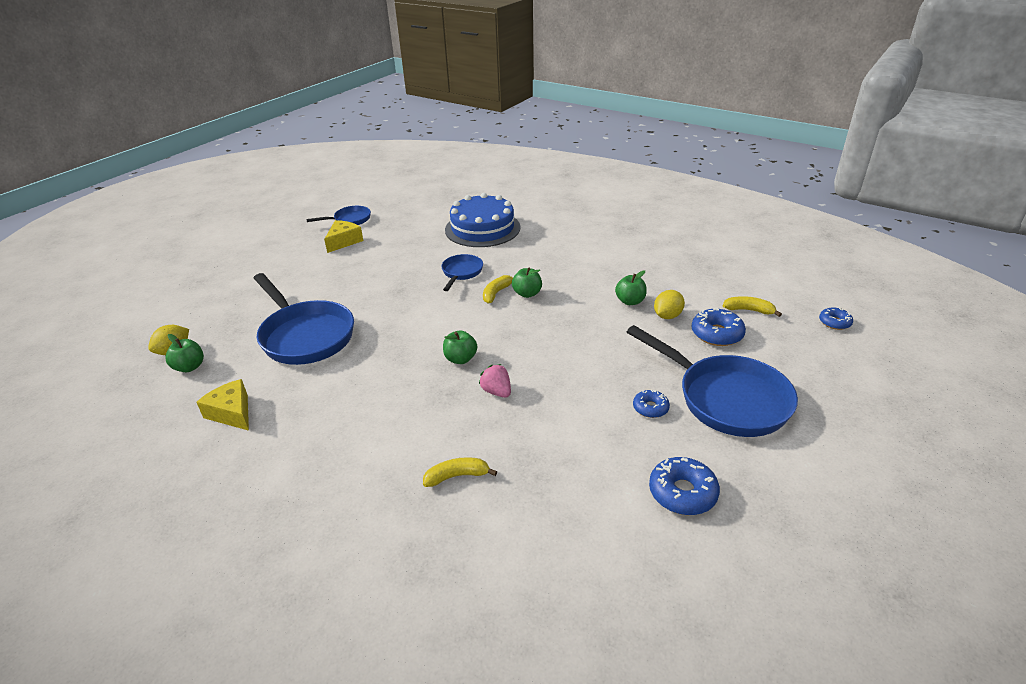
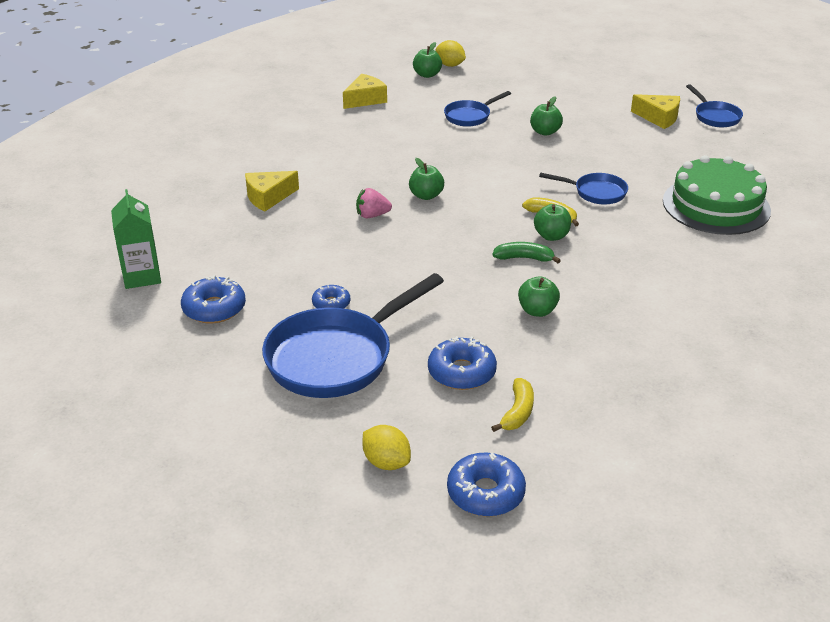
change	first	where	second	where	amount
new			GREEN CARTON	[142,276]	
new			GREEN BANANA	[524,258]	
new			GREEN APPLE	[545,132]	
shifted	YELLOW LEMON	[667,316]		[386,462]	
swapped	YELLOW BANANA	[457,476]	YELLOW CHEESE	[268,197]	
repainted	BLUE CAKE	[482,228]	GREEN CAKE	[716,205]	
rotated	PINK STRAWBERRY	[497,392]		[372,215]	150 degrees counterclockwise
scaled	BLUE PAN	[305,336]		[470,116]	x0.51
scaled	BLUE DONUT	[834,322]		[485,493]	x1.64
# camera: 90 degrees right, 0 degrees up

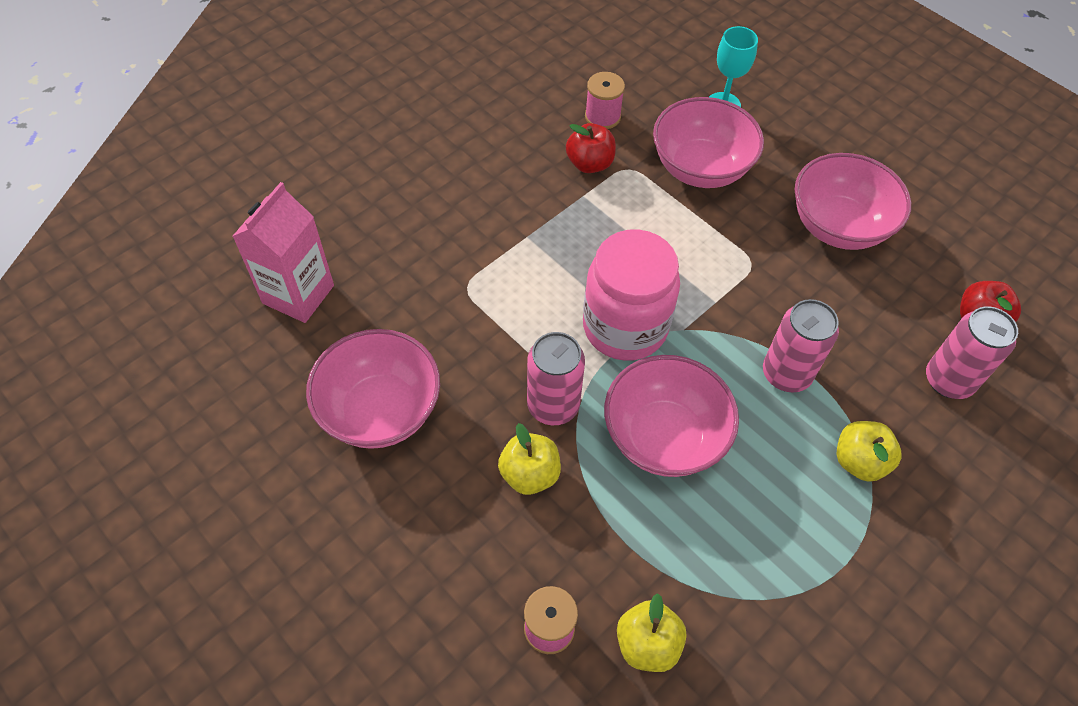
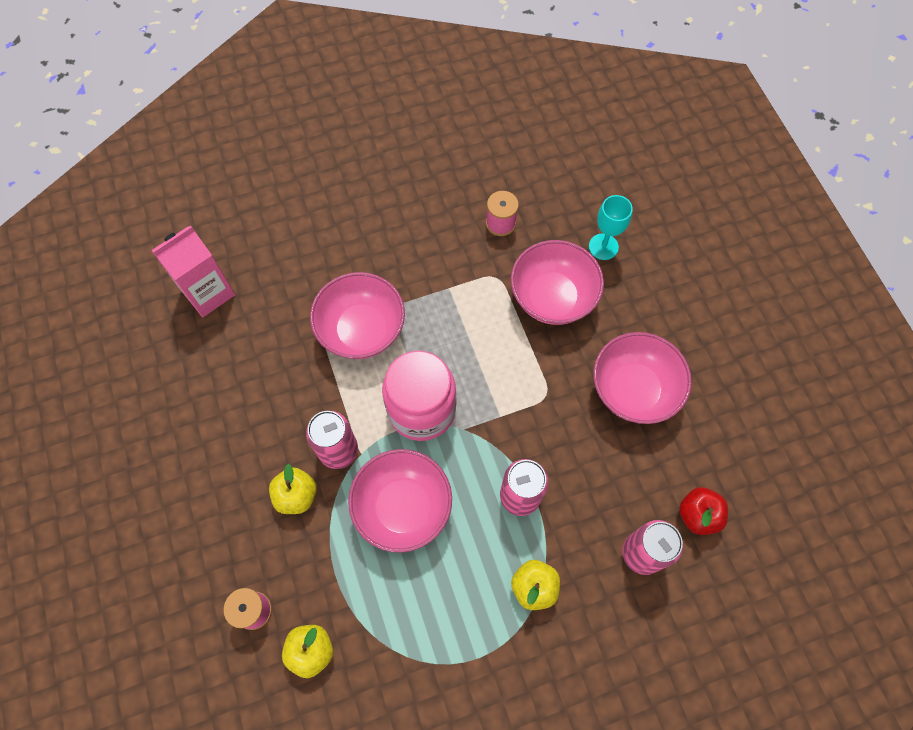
change	first	where	second	where	amount
gone	RED APPLE	[590,164]			
shifted	PINK BOWL	[380,411]		[362,330]	
# camera: 25 degrees right, 10 degrees up

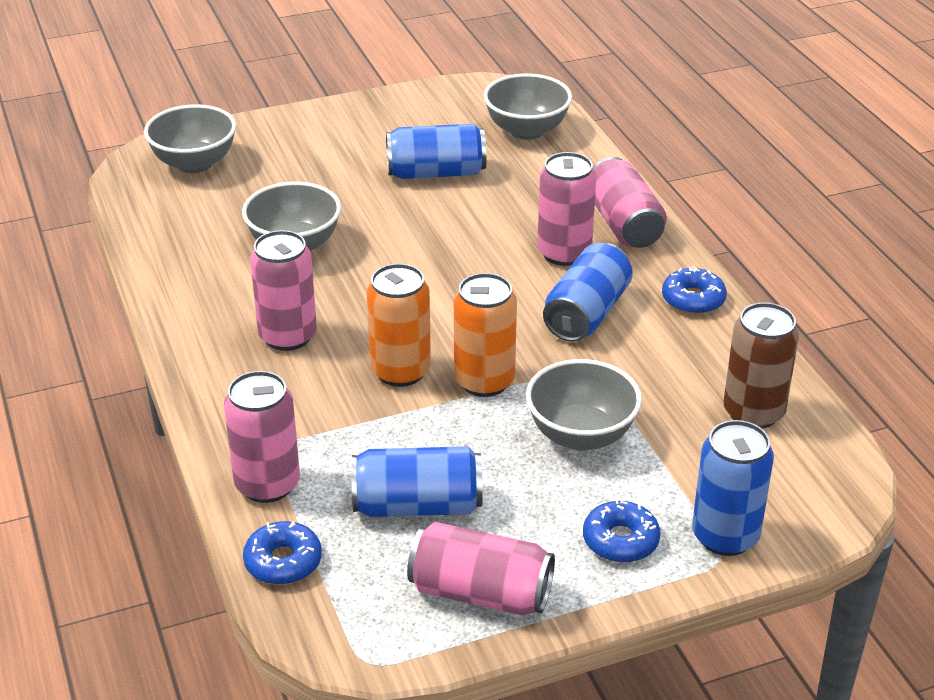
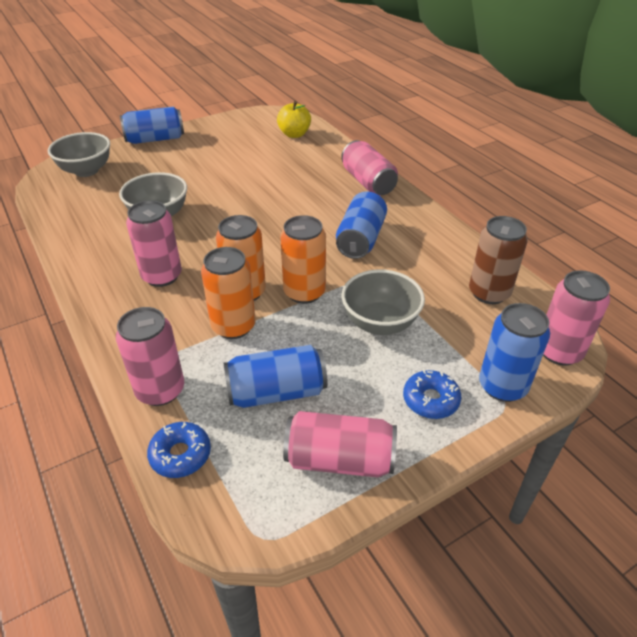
change	first	where	second	where	amount
gone	BLUE DONUT	[693,299]			
new			ORANGE CAN	[233,326]	
shifted	BLUE CAN	[436,173]		[155,139]	
shifted	PINK CAN	[564,253]		[559,351]	
swapped	GREY BOWL	[526,130]	YELLOW APPLE	[294,134]	
# camera: 10 degrees left, 5 degrees up

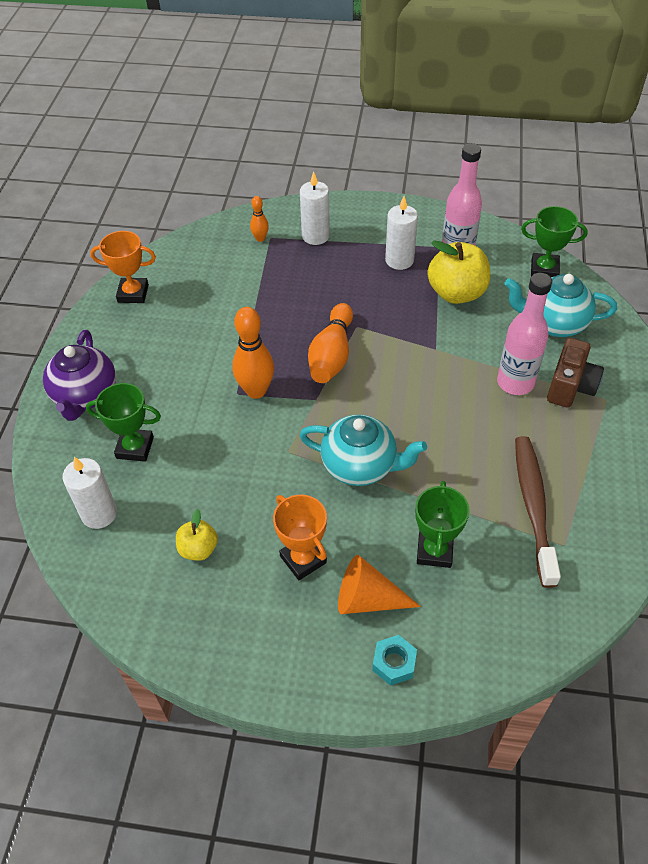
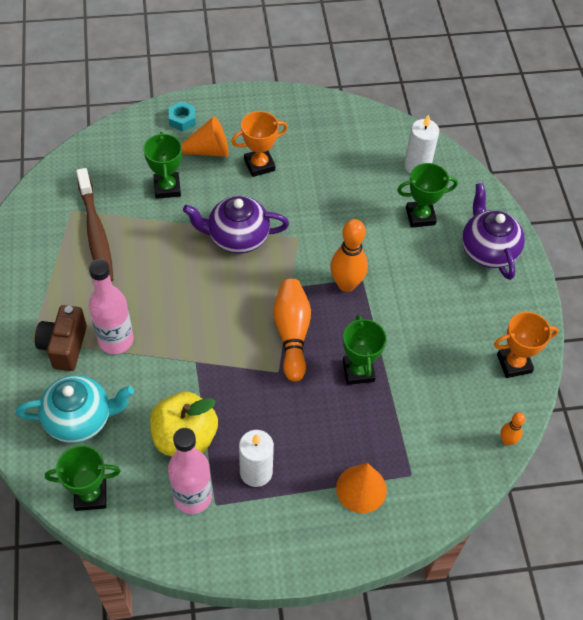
change	first	where	second	where	amount
gone	YELLOW APPLE	[198,549]			
new			GREEN TROPHY	[358,371]	
shifted	ORANGE BOWLING PIN	[260,238]		[507,440]	
swapped	WHITE CANDLE	[315,236]	ORANGE CONE	[361,489]	
repainted	TURQUOISE TEAPOT	[360,466]	PURPLE TEAPOT	[237,237]	
rotated	ORANGE TROPHY	[303,559]		[259,165]	60 degrees counterclockwise
# camera: 160 degrees right, 5 degrees up

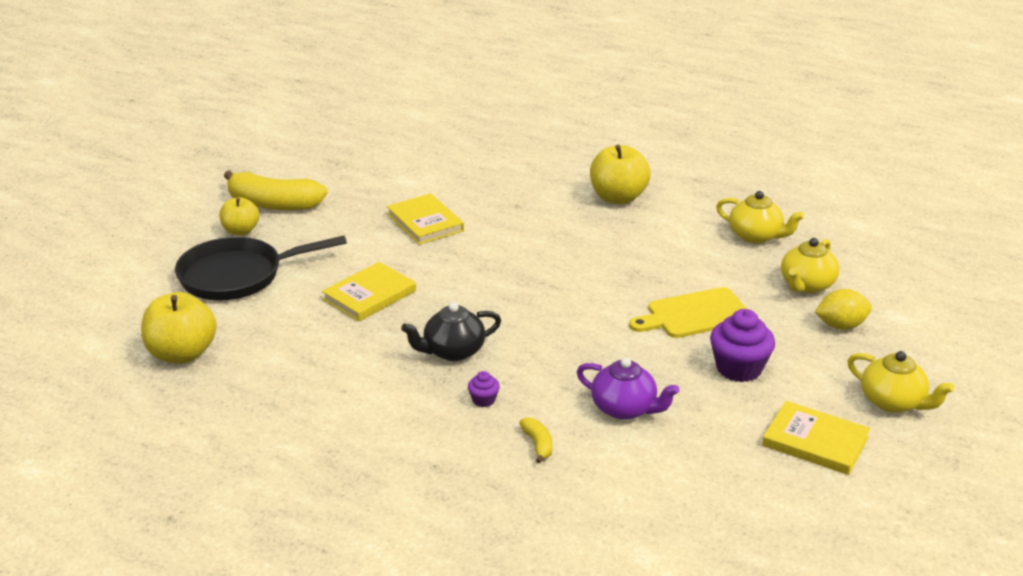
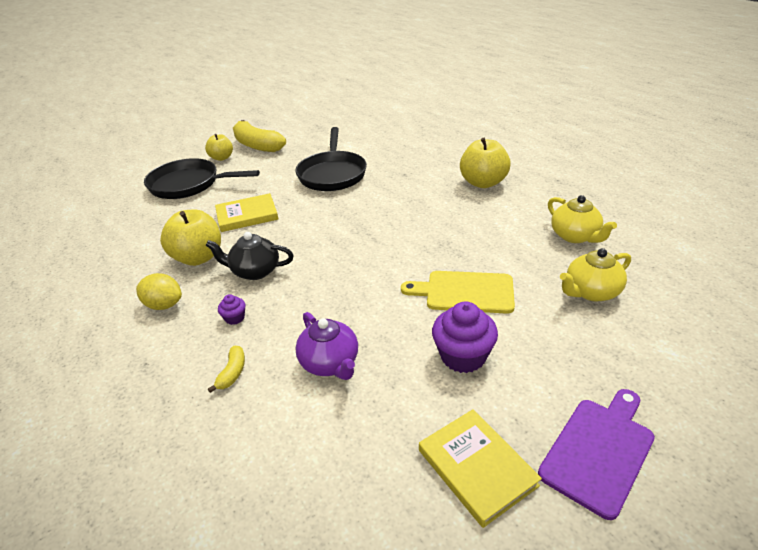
change	first	where	second	where	amount
shifted	YELLOW APPLE	[182,354]		[198,257]	
shifted	YELLOW LEMON	[841,326]		[164,305]	
swapped	YELLOW BOOK	[425,222]	BLACK PAN	[332,174]	
swapped	YELLOW TEAPOT	[893,402]	PURPLE CUTTING BOARD	[599,451]	
# camera: 30 degrees right, 5 degrees up

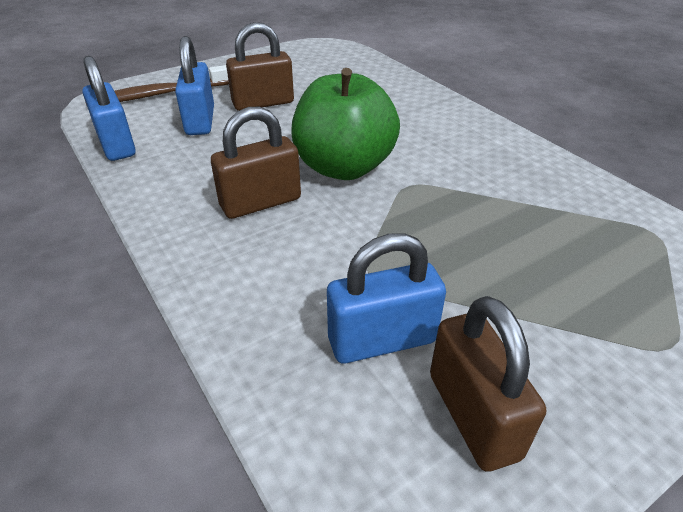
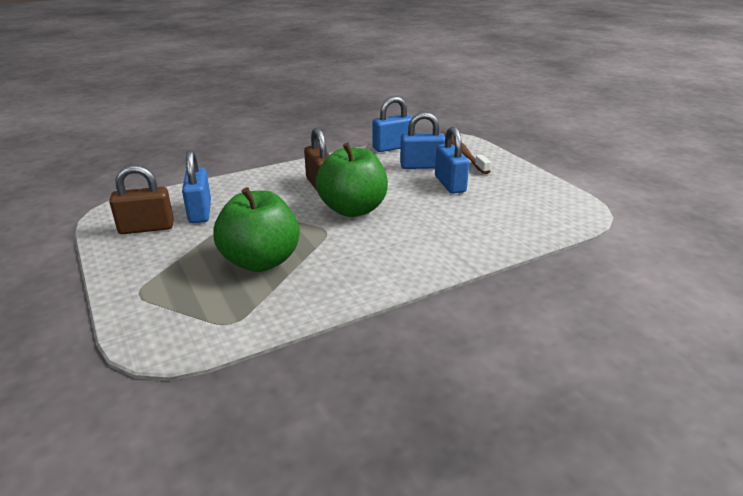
change	first	where	second	where	amount
new			GREEN APPLE	[261,261]	
repainted	BROWN PADLOCK	[263,103]	BLUE PADLOCK	[450,184]	
# camera: 95 degrees right, 10 degrees down

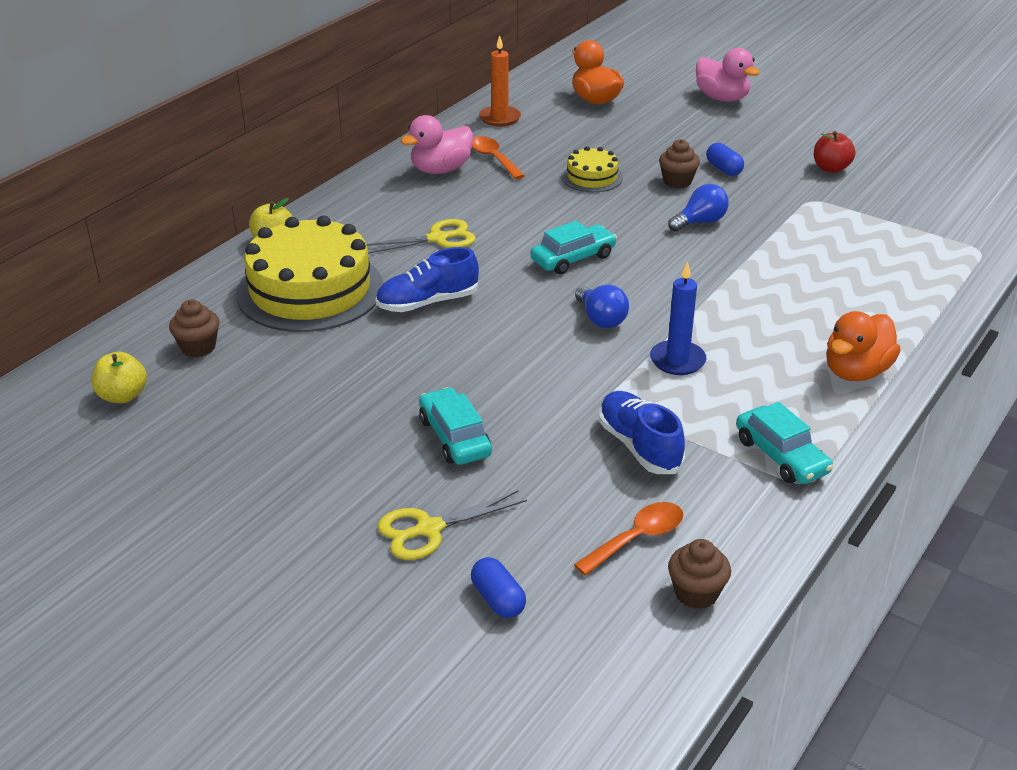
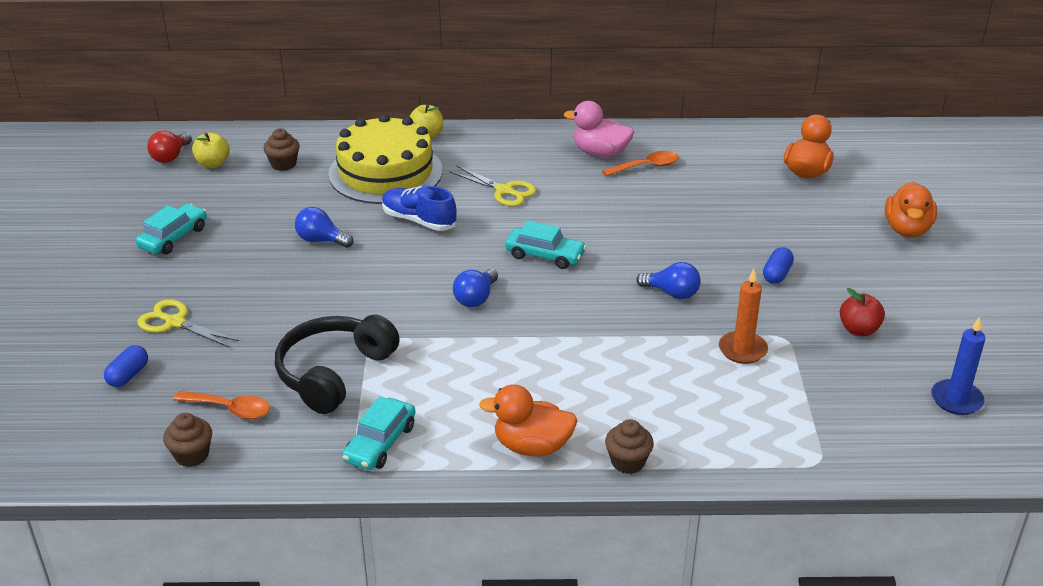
change	first	where	second	where	amount
gone	YELLOW CAKE	[592,177]			
new			RED LIGHT BULB	[170,157]	
new			BLUE LIGHT BULB	[321,240]	
shifted	TURQUOISE CAR	[454,437]		[173,237]	
shifted	ORANGE CANDLE	[500,118]		[742,350]	
shifted	BLUE CANDLE	[677,360]		[956,400]	
shifted	BROWN CUPCAKE	[677,181]		[628,462]	
swapped	BLUE SHOE	[639,446]	BLACK HEADPHONES	[333,373]	
repainted	PINK DUCK	[722,98]	ORANGE DUCK	[907,229]	
rotated	ORANGE SPOON	[493,158]		[646,167]	45 degrees clockwise
# camera: 55 degrees right, 0 degrees up

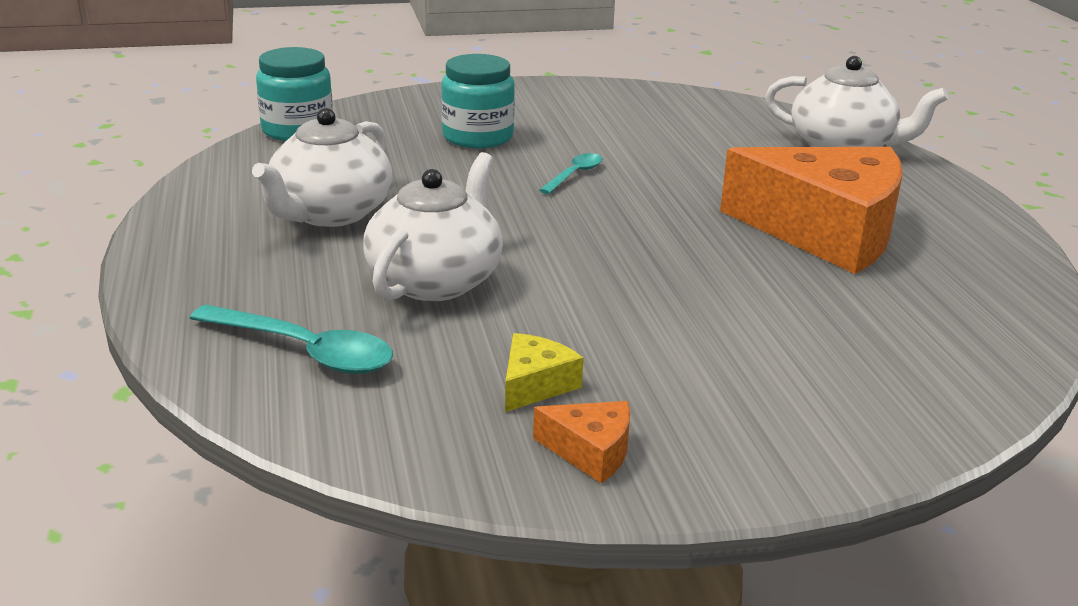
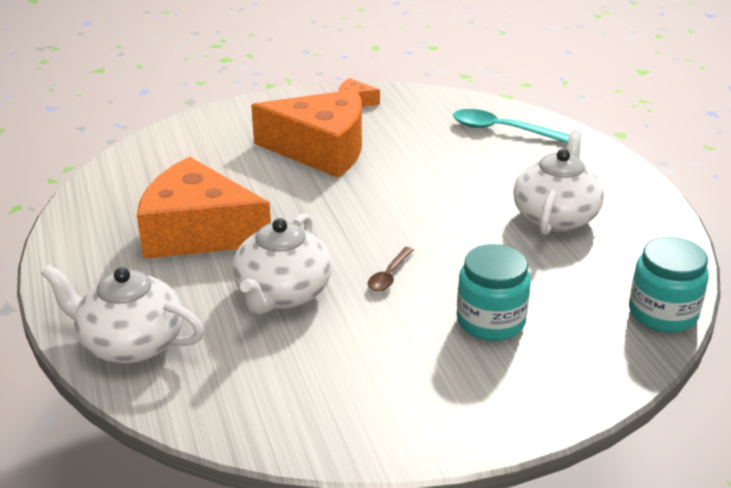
change	first	where	second	where	amount
gone	YELLOW CHEESE	[535,385]			
new			ORANGE CHEESE	[321,149]	
shifted	WHITE TEAPOT	[436,280]		[282,294]	
repainted	TURQUOISE SPOON	[574,175]	BROWN SPOON	[389,276]	
# camera: 175 degrees right, 5 degrees up

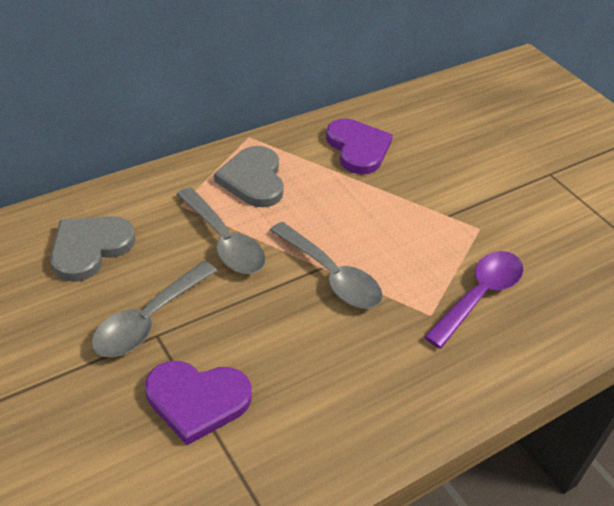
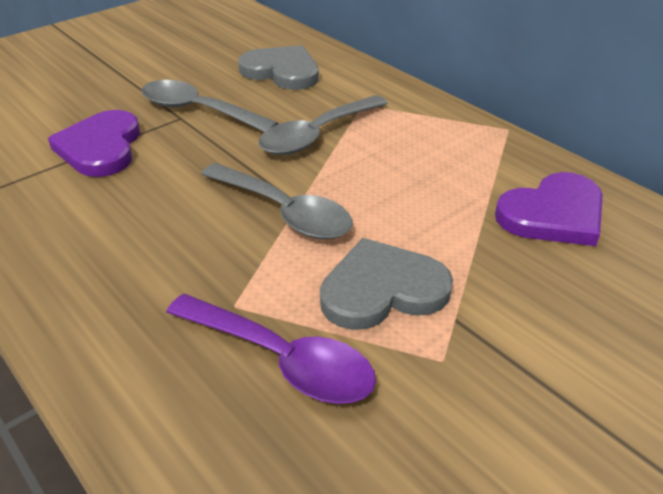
change	first	where	second	where	amount
shifted	GREY HEART	[253,179]		[382,289]	
rotated	GREY SPOON	[331,276]		[285,212]	90 degrees counterclockwise
# camera: 85 degrees right, 5 degrees down

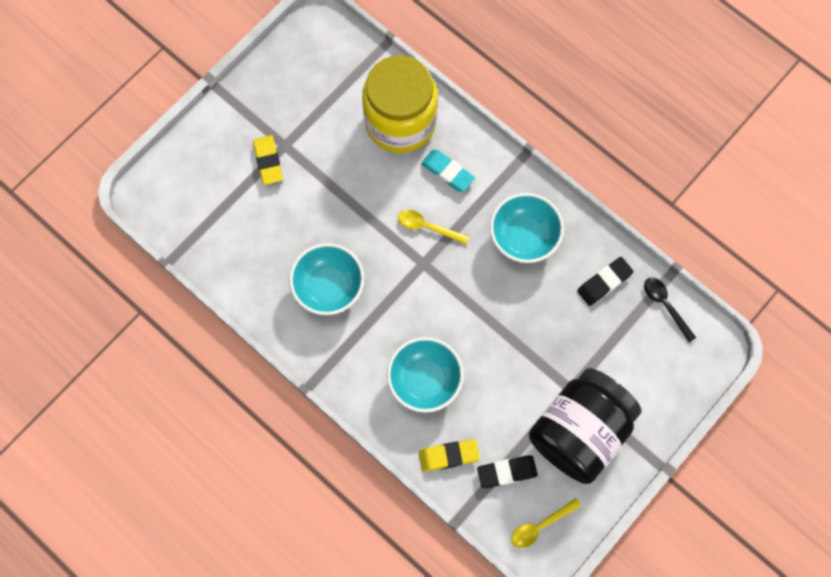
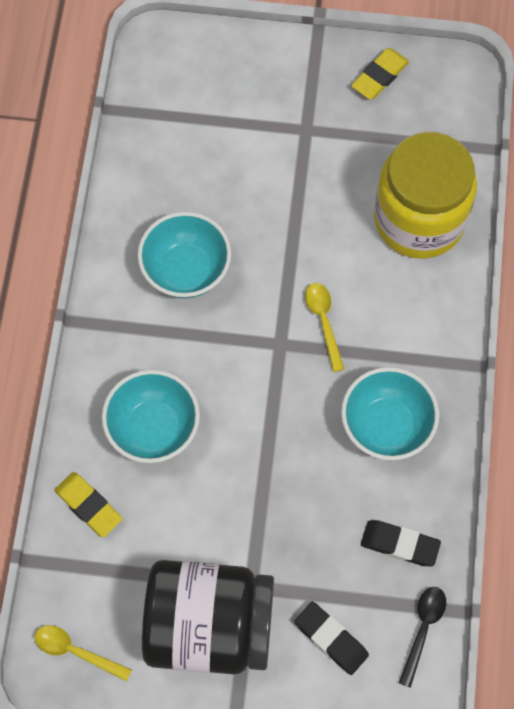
change	first	where	second	where	amount
gone	TURQUOISE ERASER	[447,172]			
shifted	YELLOW ERASER	[268,161]		[379,76]	
shifted	BLACK ERASER	[507,472]		[331,639]	
# camera: 55 degrees right, 5 degrees down

